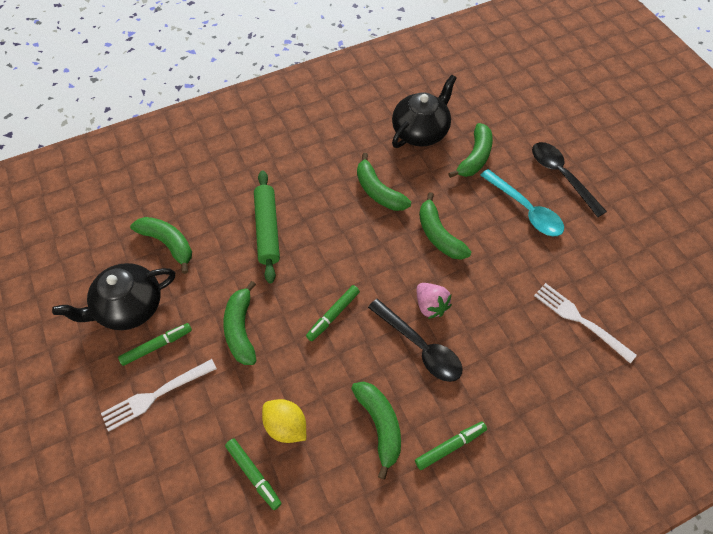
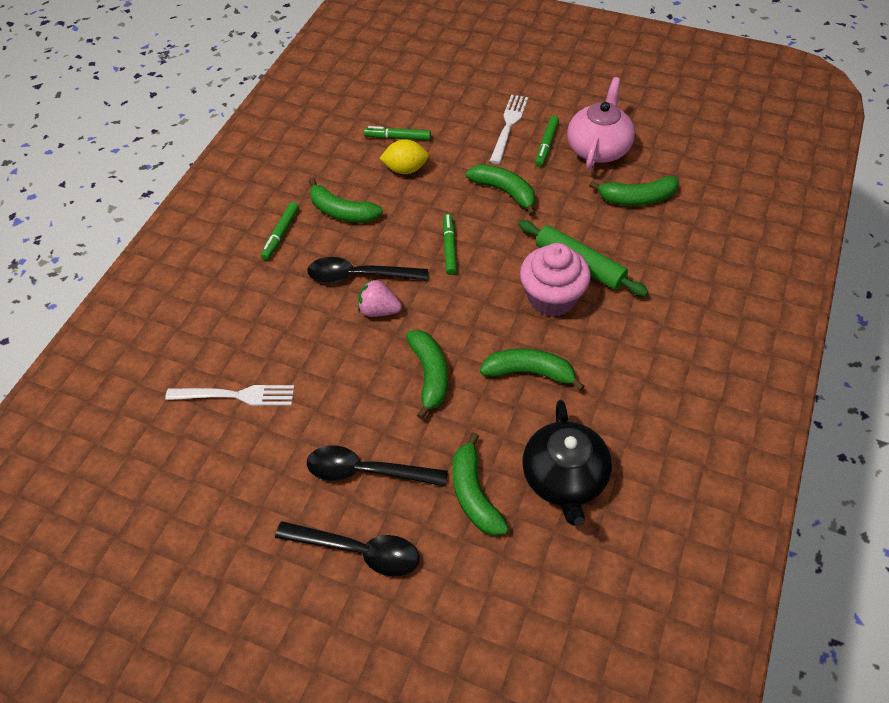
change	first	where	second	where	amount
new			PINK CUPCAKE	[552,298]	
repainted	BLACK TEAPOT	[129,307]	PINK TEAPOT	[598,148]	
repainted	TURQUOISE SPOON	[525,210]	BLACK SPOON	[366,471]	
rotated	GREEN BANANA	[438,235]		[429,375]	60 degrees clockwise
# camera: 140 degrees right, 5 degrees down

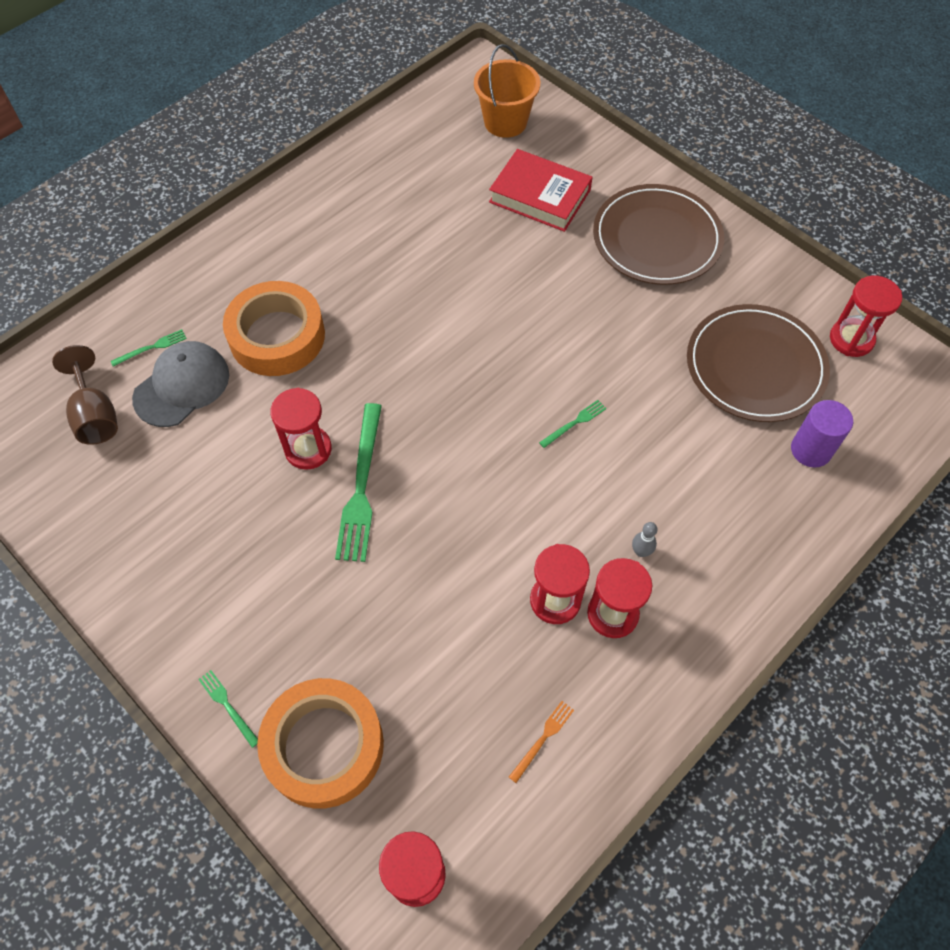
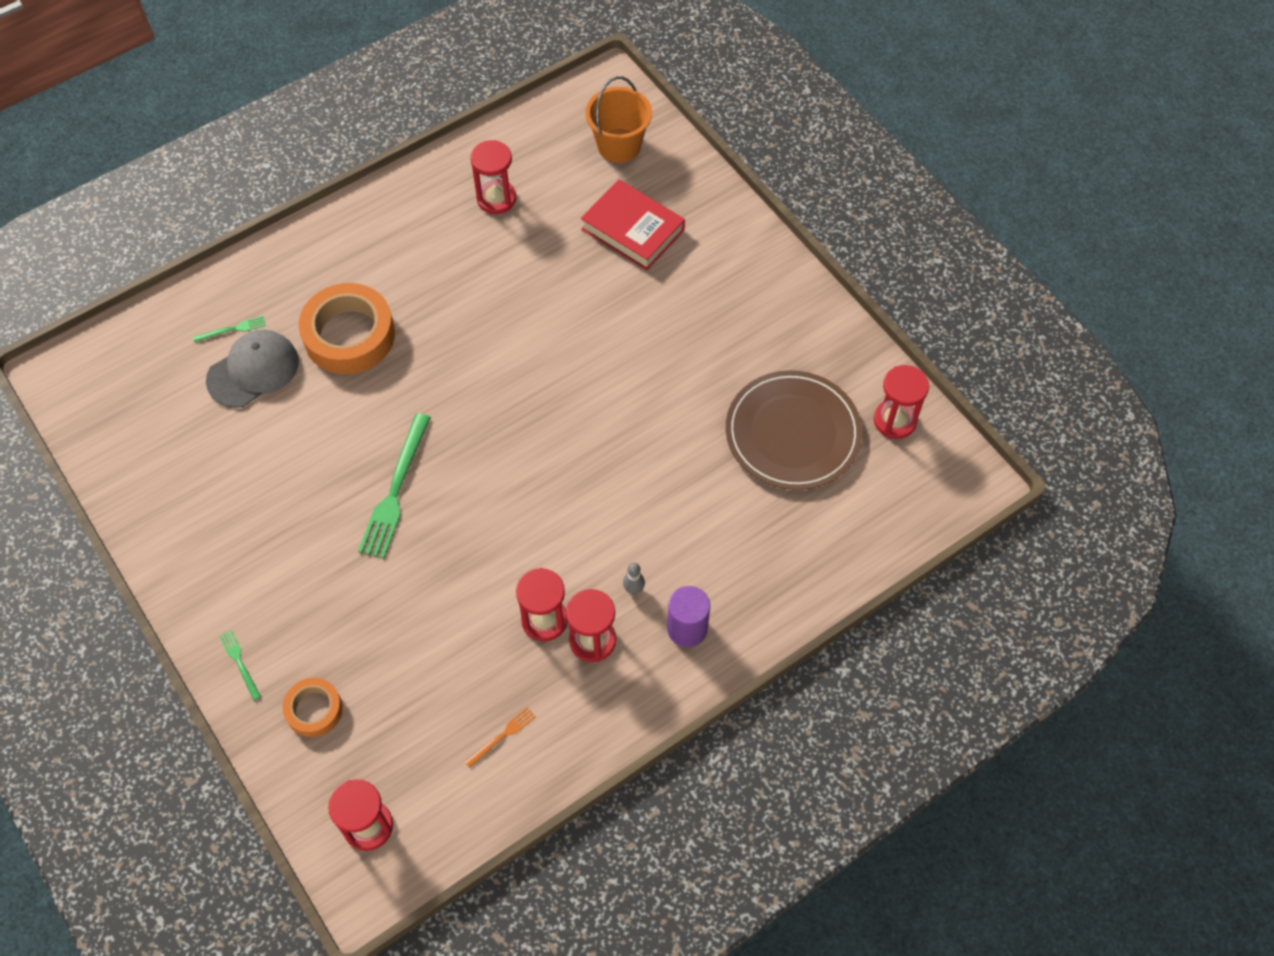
change	first	where	second	where	amount
gone	BROWN GOBLET	[95,415]			
gone	GREEN FORK	[574,423]			
gone	BROWN PLATE	[657,238]			
shifted	RED HOURGLASS	[308,449]		[496,199]	
shifted	PURPLE CYLINDER	[811,450]		[687,628]	
scaled	ORANGE TAPE	[324,746]		[314,710]	x0.54
# camera: 10 degrees right, 0 degrees up

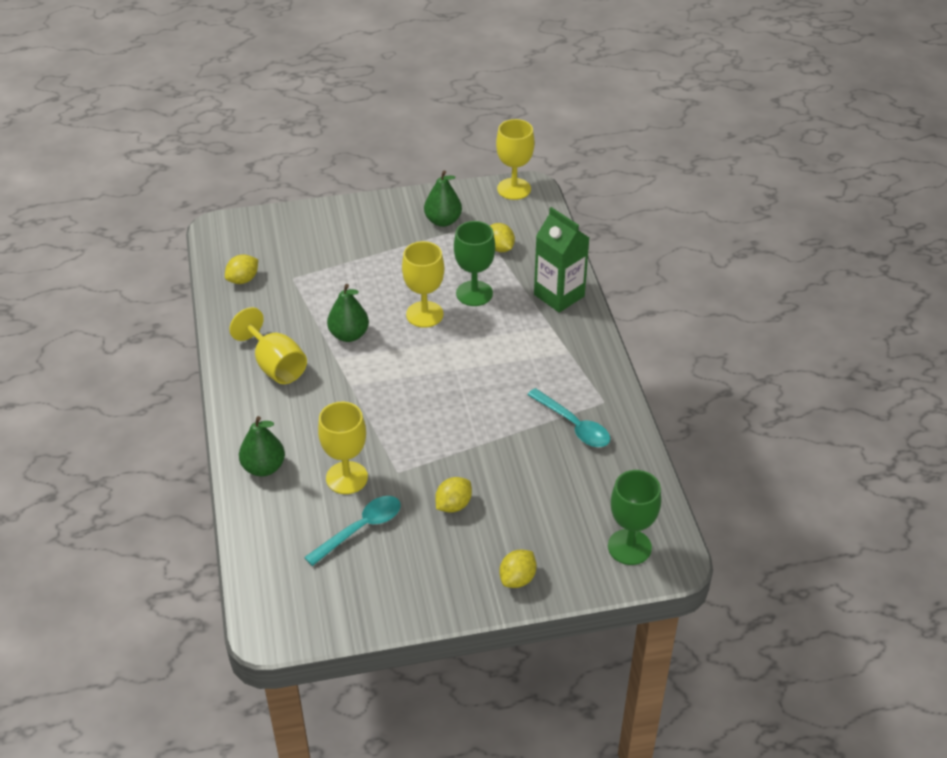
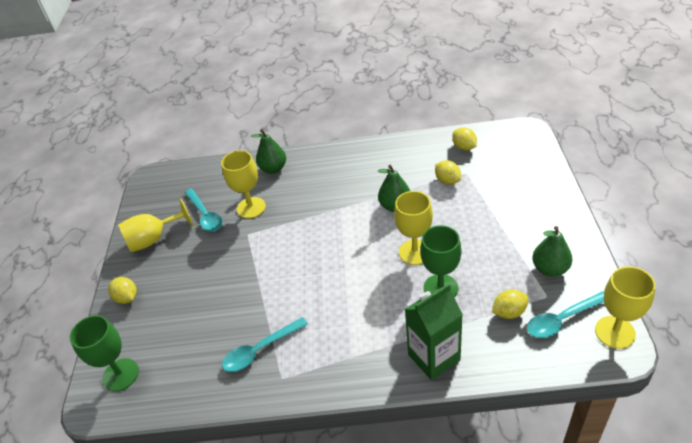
change	first	where	second	where	amount
new			TURQUOISE SPOON	[562,320]	
shifted	YELLOW GOBLET	[275,365]		[153,239]	
shifted	YELLOW LEMON	[453,505]		[447,180]	
# camera: 105 degrees right, 0 degrees up

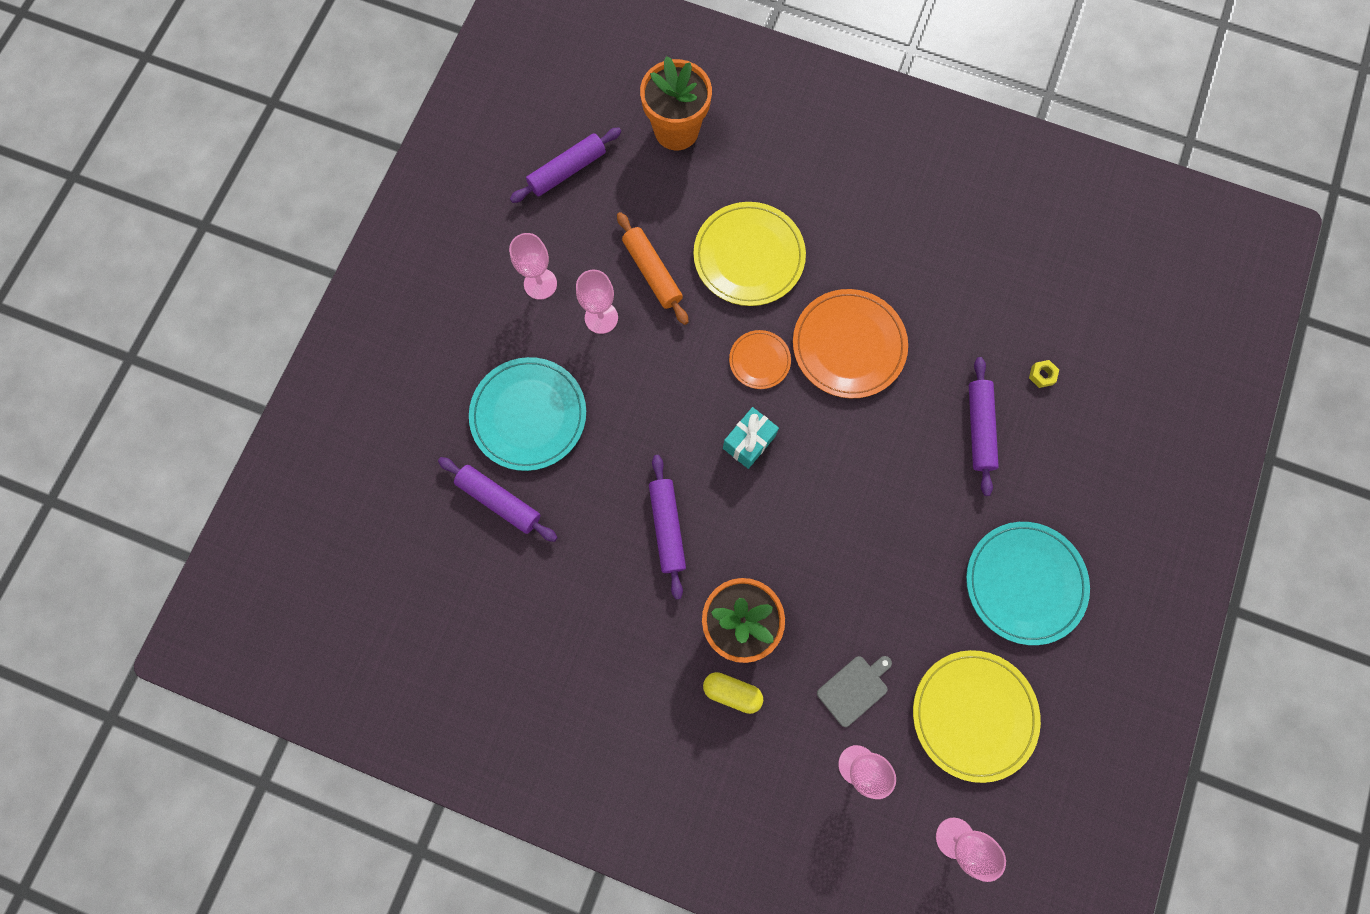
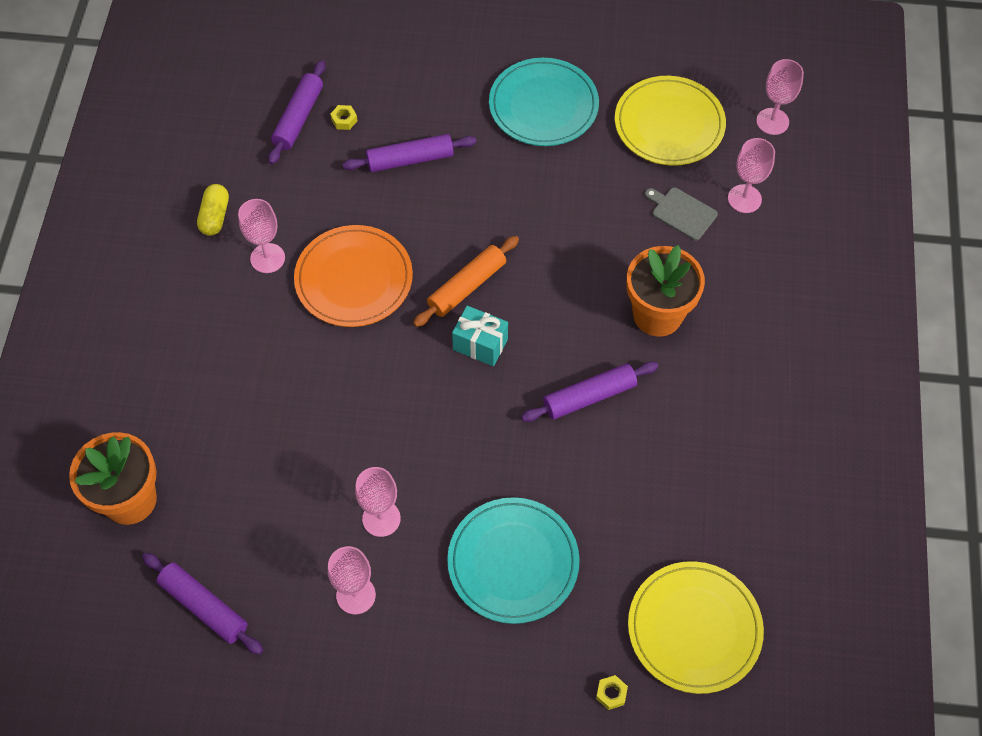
change	first	where	second	where	amount
gone	ORANGE PLATE	[759,360]			
new			PINK GOBLET	[267,258]	
new			YELLOW NUT	[611,694]	
shifted	PURPLE ROLLING PIN	[499,501]		[298,118]	
shifted	ORANGE ROLLING PIN	[652,272]		[467,286]	
shifted	YELLOW PLATE	[749,256]		[694,628]	
shifted	YELLOW CAPSULE	[732,692]		[215,216]	
# camera: 105 degrees left, 15 degrees down

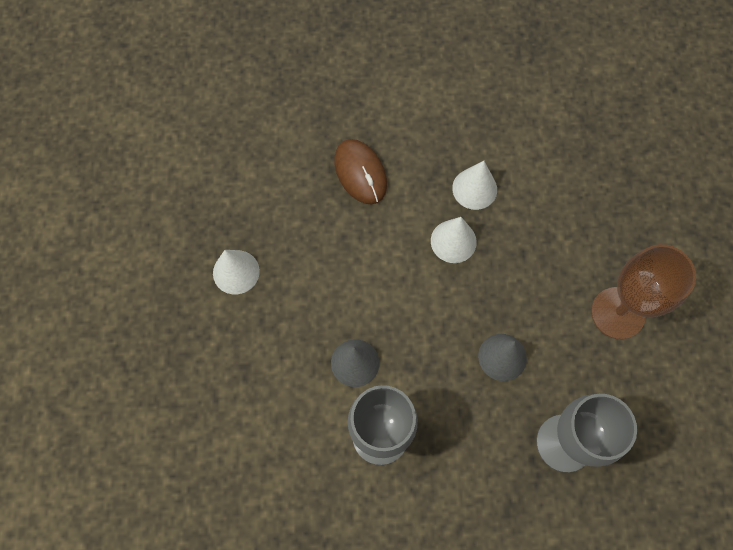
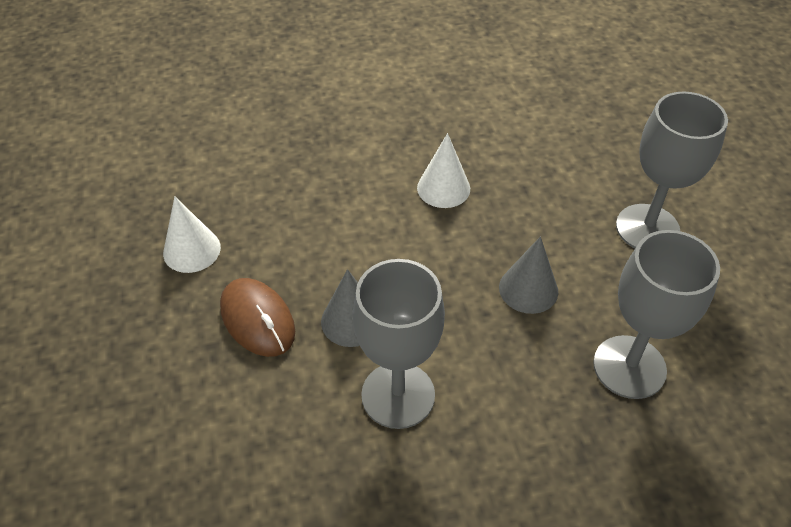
change	first	where	second	where	amount
gone	WHITE CONE	[474,189]			
shifted	BROWN MOUSE	[360,173]		[257,319]	
repainted	BROWN GOBLET	[618,313]	GREY GOBLET	[647,228]	
# camera: 10 degrees left, 20 degrees down

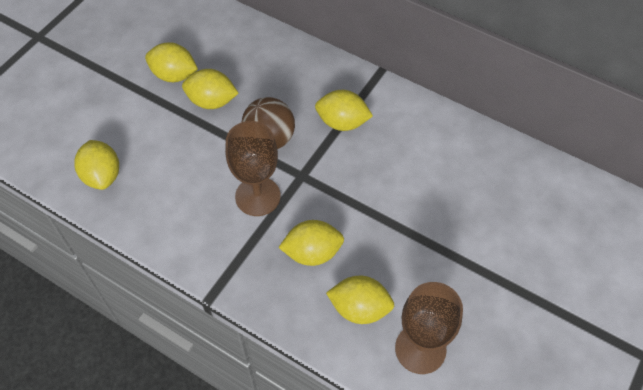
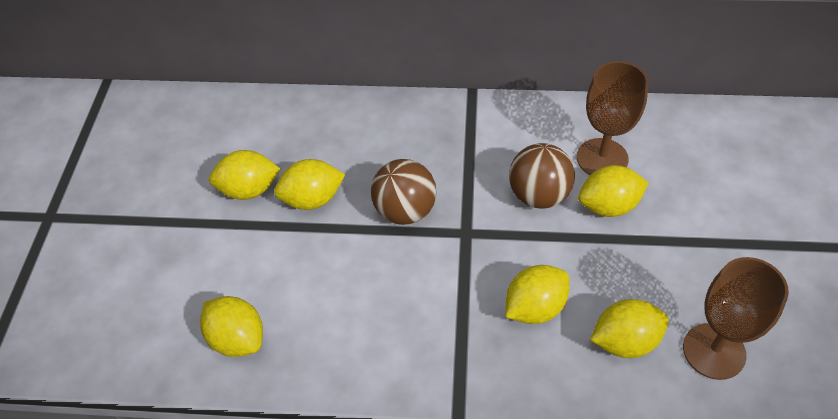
change	first	where	second	where	amount
new			BROWN BALL	[538,195]	
shifted	BROWN GOBLET	[257,196]		[602,158]	
shifted	YELLOW LEMON	[342,122]		[608,206]	
# camera: 25 degrees left, 5 degrees down

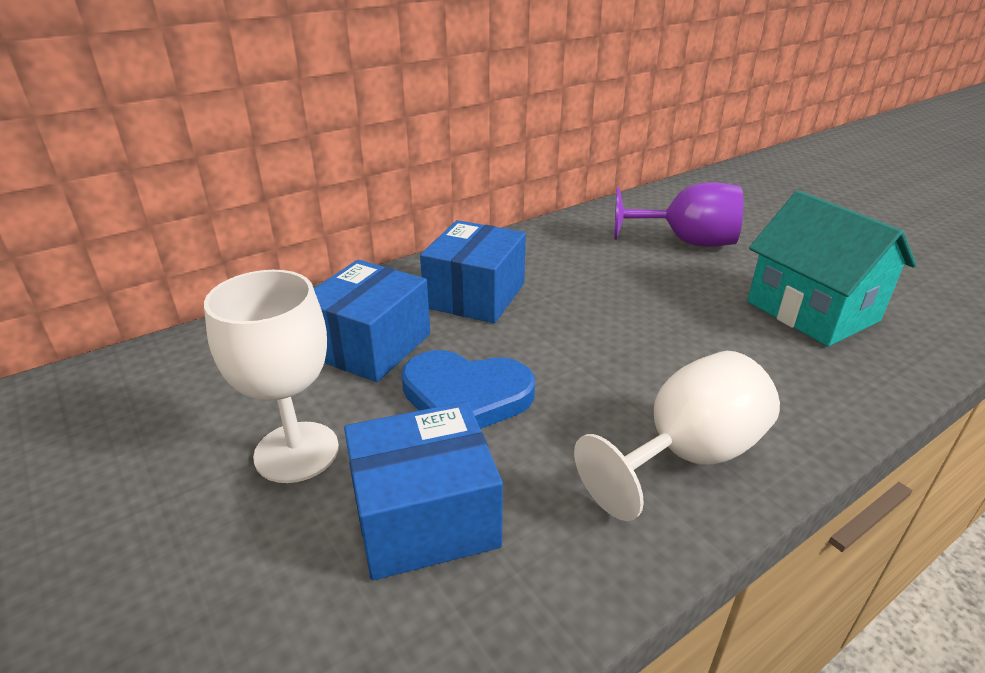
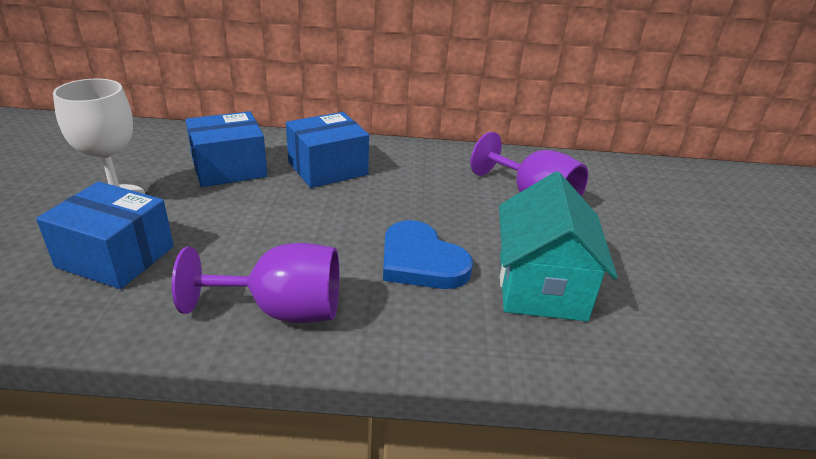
change	first	where	second	where	amount
shifted	BLUE HEART	[465,396]		[421,261]	
repainted	WHITE GOBLET	[686,456]	PURPLE GOBLET	[281,310]	
# camera: 35 degrees right, 0 degrees up

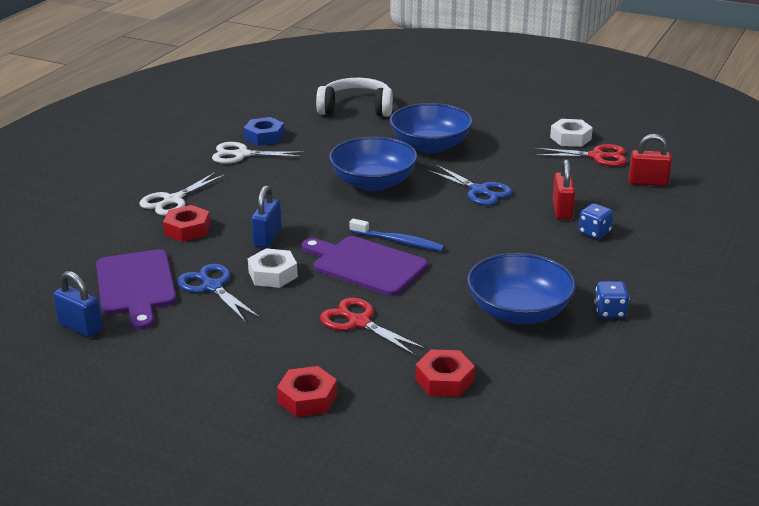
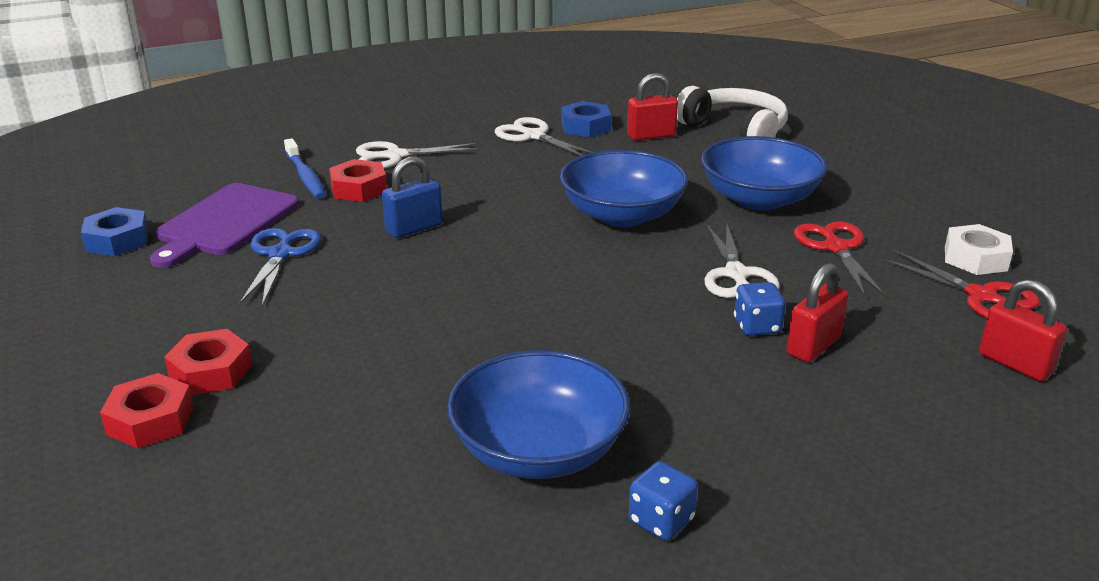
change	first	where	second	where	amount
gone	WHITE NUT	[273,274]			
gone	PURPLE CUTTING BOARD	[365,265]			
new			RED PADLOCK	[651,135]	
shifted	RED SCISSORS	[359,322]		[835,248]	
shifted	BLUE TOOTHBRUSH	[398,241]		[305,176]	
shifted	RED NUT	[444,380]		[211,371]	
shifted	BLUE DICE	[594,232]		[757,326]	
swapped	BLUE PADLOCK	[81,327]	BLUE NUT	[117,240]	
repainted	BLUE SCISSORS	[479,191]	WHITE SCISSORS	[736,275]	
# camera: 40 degrees right, 0 degrees up

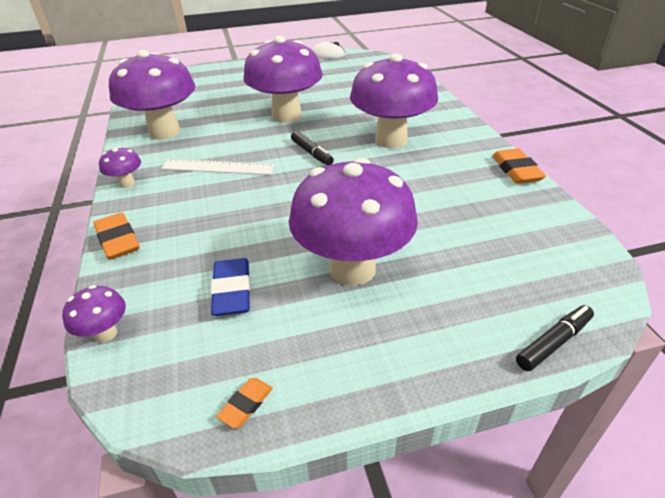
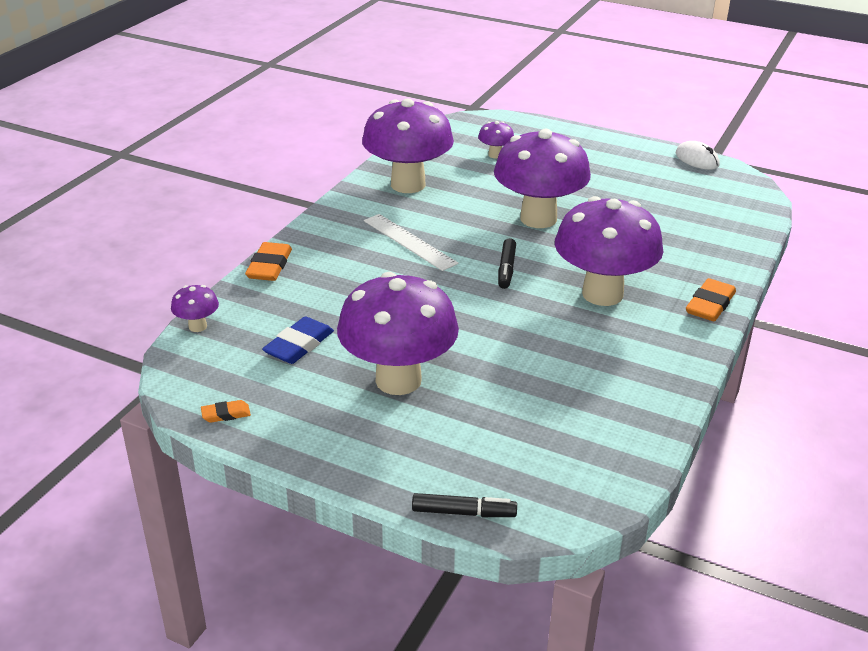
change	first	where	second	where	amount
shifted	PURPLE MUSHROOM	[127,183]		[495,155]	
shifted	ORANGE ERASER	[516,170]		[710,305]	
# camera: 40 degrees right, 5 degrees down

